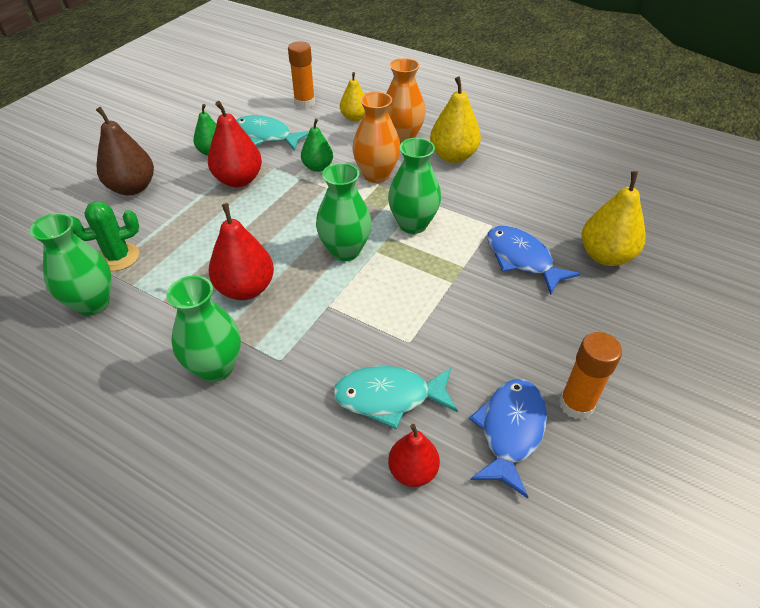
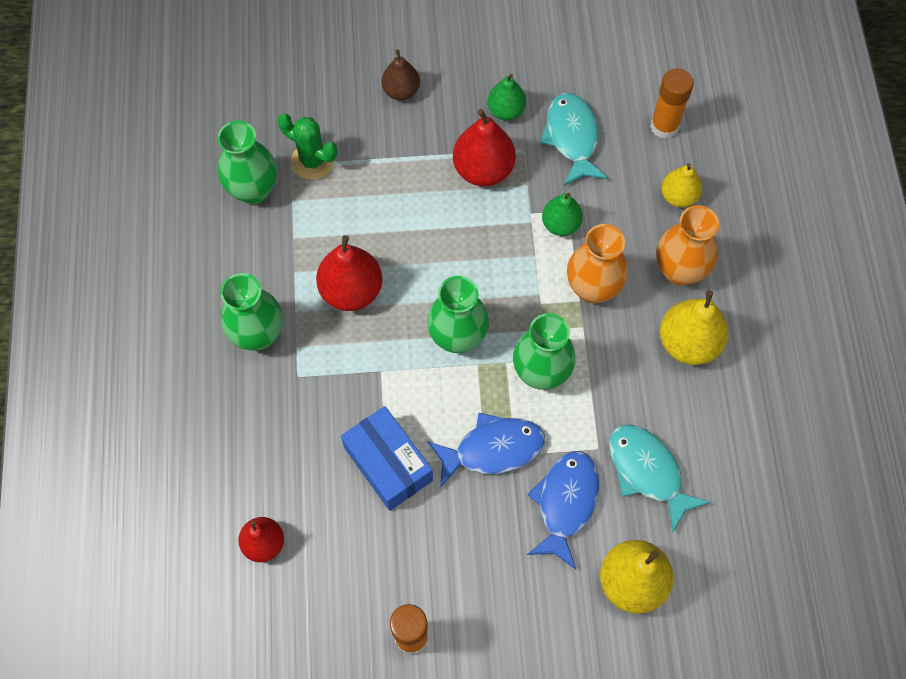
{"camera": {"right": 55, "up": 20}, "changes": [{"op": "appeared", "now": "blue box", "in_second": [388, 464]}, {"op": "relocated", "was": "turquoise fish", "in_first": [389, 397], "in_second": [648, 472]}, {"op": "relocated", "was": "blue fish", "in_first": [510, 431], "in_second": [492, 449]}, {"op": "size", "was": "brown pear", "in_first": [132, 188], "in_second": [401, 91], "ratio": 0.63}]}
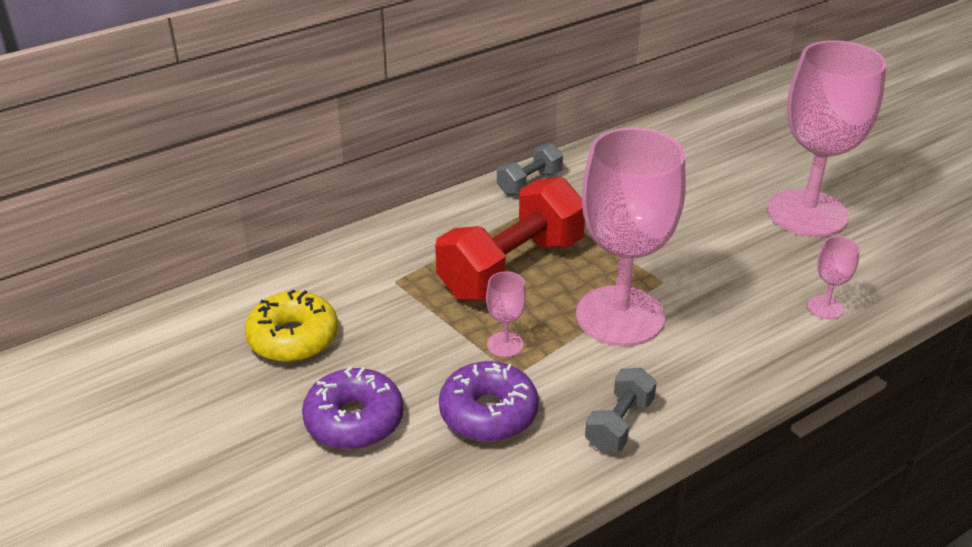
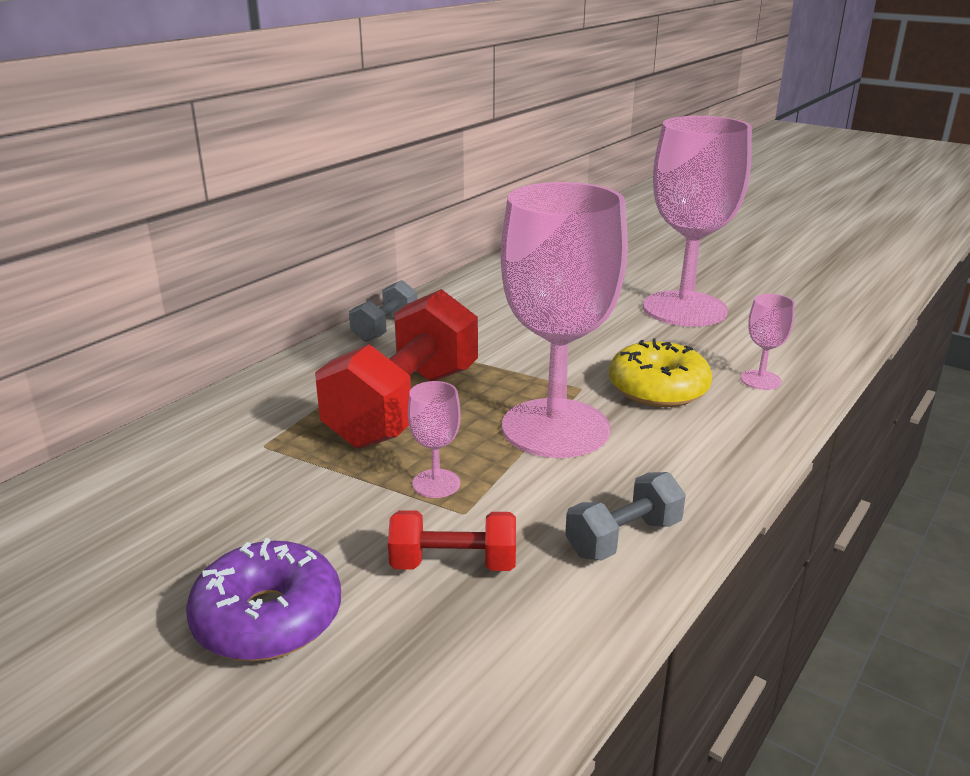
{"camera": {"right": -20, "up": -10}, "changes": [{"op": "relocated", "was": "yellow donut", "in_first": [293, 338], "in_second": [658, 389]}, {"op": "exchanged", "was": "purple donut", "now": "red dumbbell", "in_first": [488, 413], "in_second": [453, 564]}, {"op": "spun", "was": "grey dumbbell", "in_first": [619, 424], "in_second": [623, 538], "clockwise": 45}]}
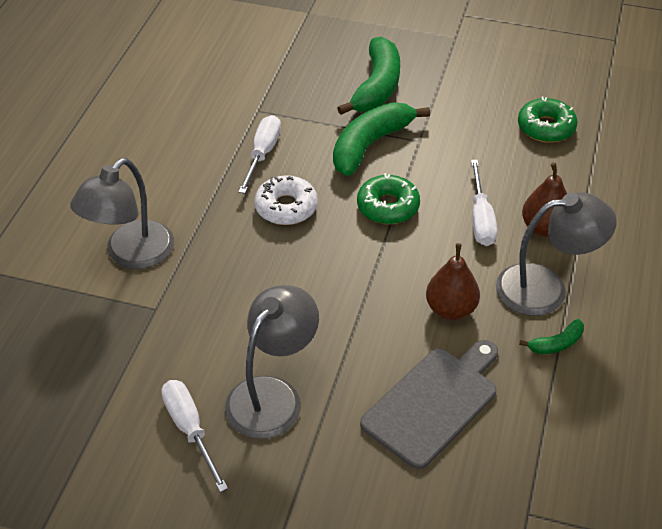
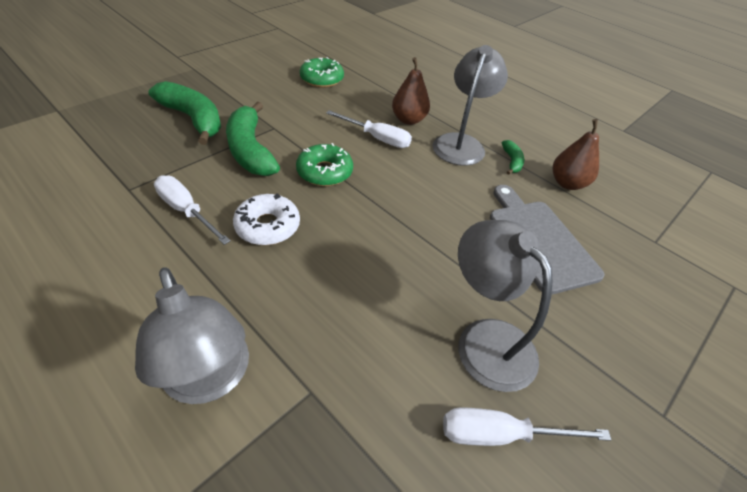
{"camera": {"right": -65, "up": 0}, "changes": [{"op": "relocated", "was": "brown pear", "in_first": [451, 309], "in_second": [567, 183]}]}
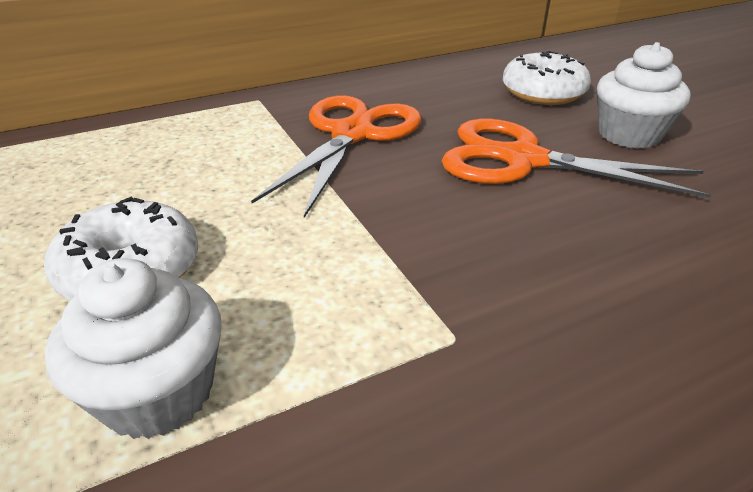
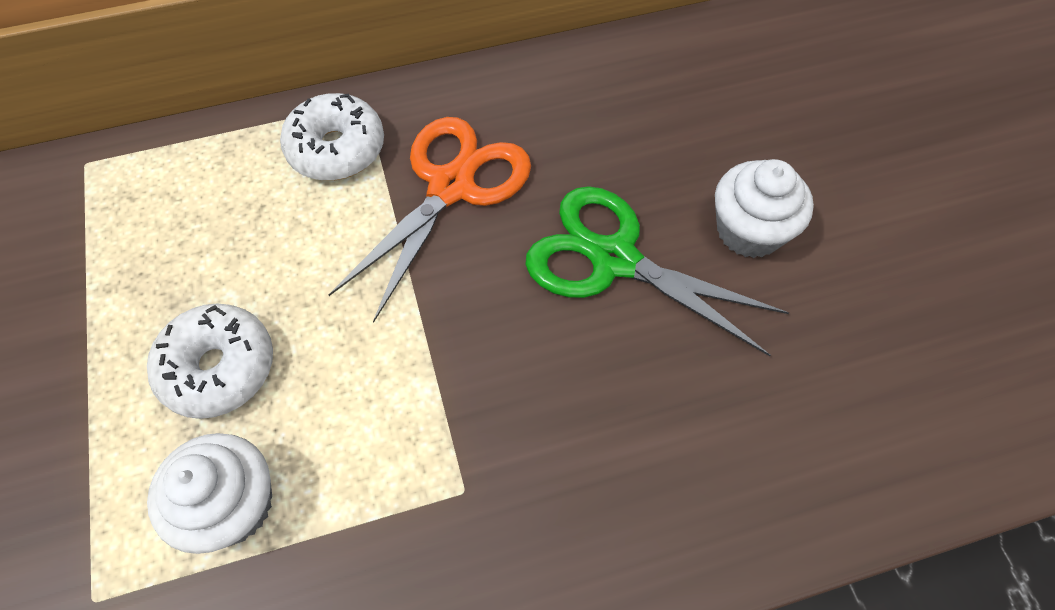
{"camera": {"right": 10, "up": 25}, "changes": [{"op": "relocated", "was": "white donut", "in_first": [543, 93], "in_second": [336, 149]}, {"op": "colour", "was": "orange scissors", "now": "green scissors", "in_first": [522, 160], "in_second": [614, 259]}]}
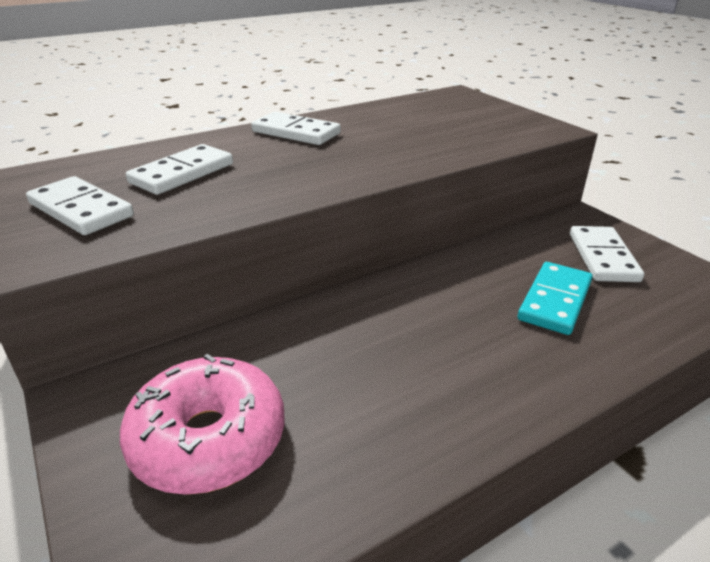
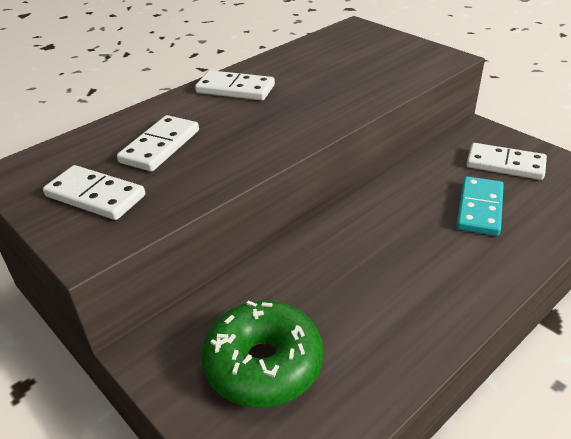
{"camera": {"right": -10, "up": 5}, "changes": [{"op": "colour", "was": "pink donut", "now": "green donut", "in_first": [208, 439], "in_second": [263, 364]}, {"op": "spun", "was": "white domino", "in_first": [603, 257], "in_second": [505, 164], "clockwise": -60}]}
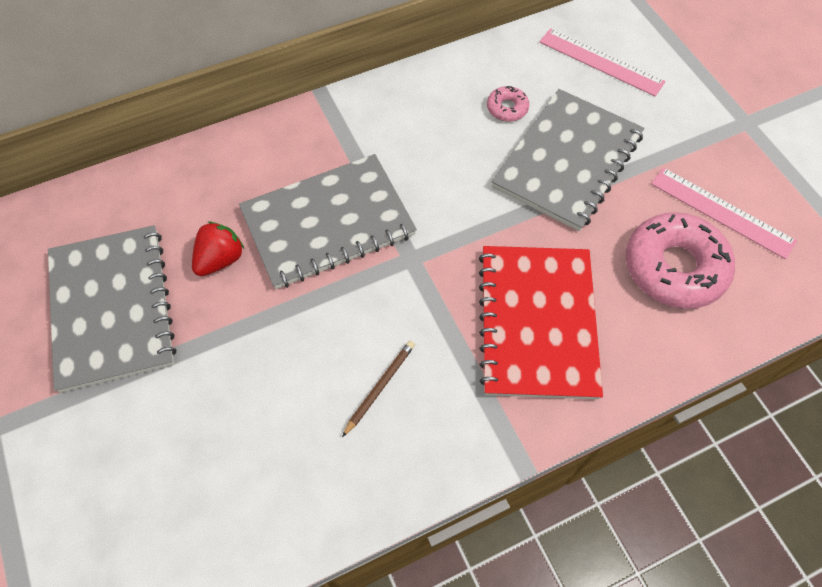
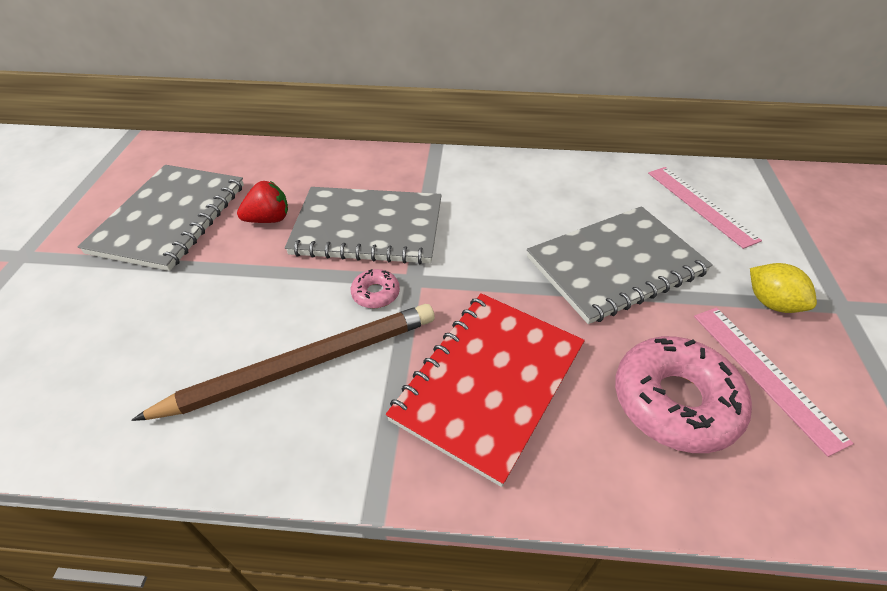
{"camera": {"right": 30, "up": -15}, "changes": [{"op": "appeared", "now": "yellow lemon", "in_second": [771, 303]}, {"op": "relocated", "was": "pink donut", "in_first": [507, 108], "in_second": [375, 293]}, {"op": "size", "was": "brown pencil", "in_first": [380, 387], "in_second": [303, 365], "ratio": 2.38}]}
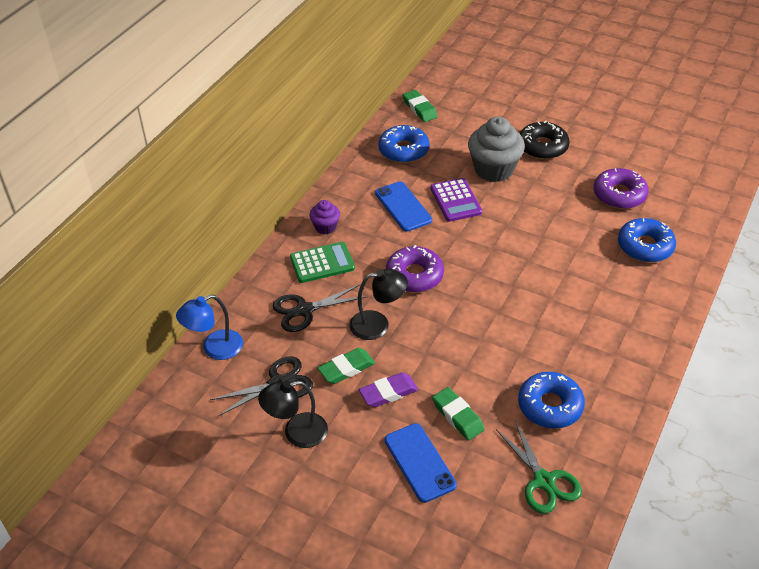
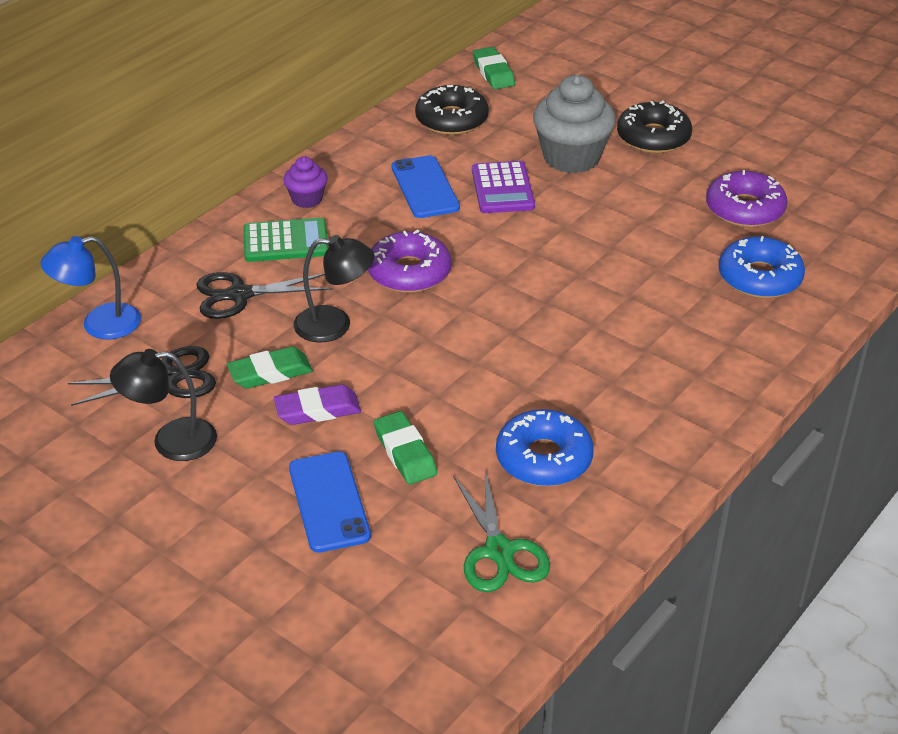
{"camera": {"right": 10, "up": -5}, "changes": [{"op": "colour", "was": "blue donut", "now": "black donut", "in_first": [403, 150], "in_second": [451, 120]}]}
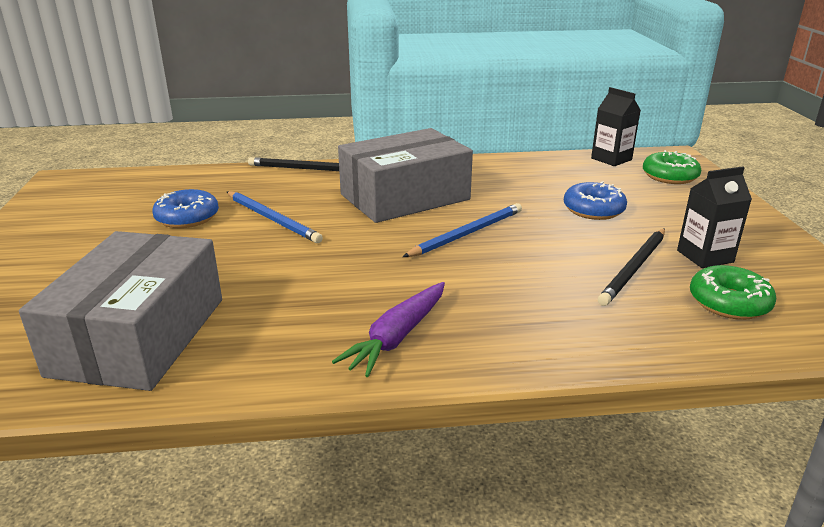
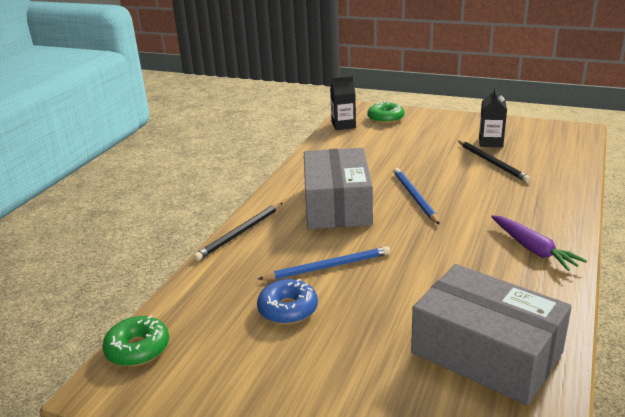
{"camera": {"right": -60, "up": 0}, "changes": [{"op": "missing", "was": "blue donut", "in_first": [593, 210]}, {"op": "relocated", "was": "green donut", "in_first": [729, 303], "in_second": [138, 349]}]}
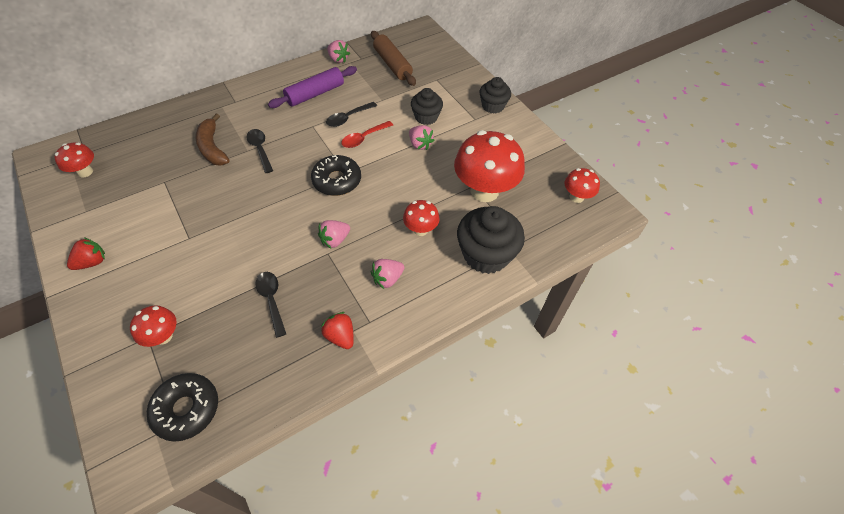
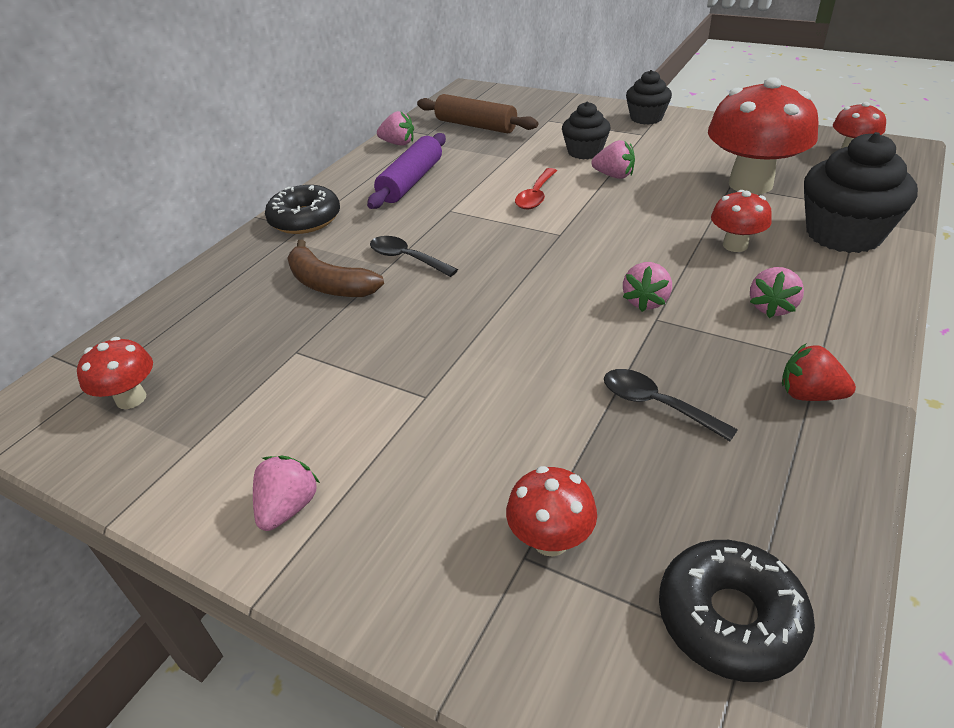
{"camera": {"right": -25, "up": -15}, "changes": [{"op": "missing", "was": "black spoon", "in_first": [348, 118]}, {"op": "relocated", "was": "black donut", "in_first": [337, 180], "in_second": [305, 219]}, {"op": "colour", "was": "red strawberry", "now": "pink strawberry", "in_first": [92, 262], "in_second": [288, 507]}]}
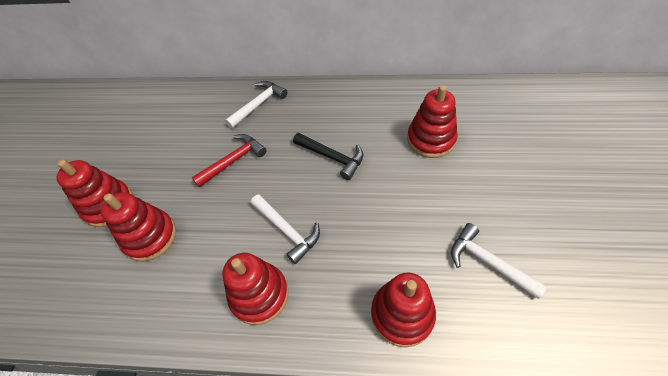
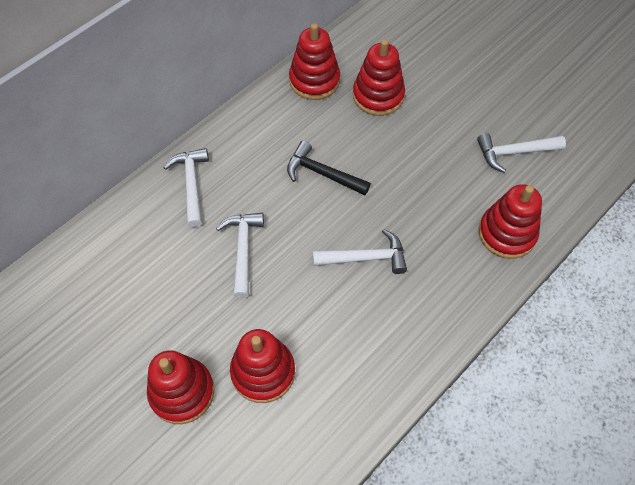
{"camera": {"right": -55, "up": 5}, "changes": [{"op": "relocated", "was": "red stacking toy", "in_first": [259, 295], "in_second": [314, 80]}, {"op": "colour", "was": "red hammer", "now": "white hammer", "in_first": [233, 161], "in_second": [243, 250]}, {"op": "spun", "was": "black hammer", "in_first": [332, 157], "in_second": [322, 173], "clockwise": -135}]}
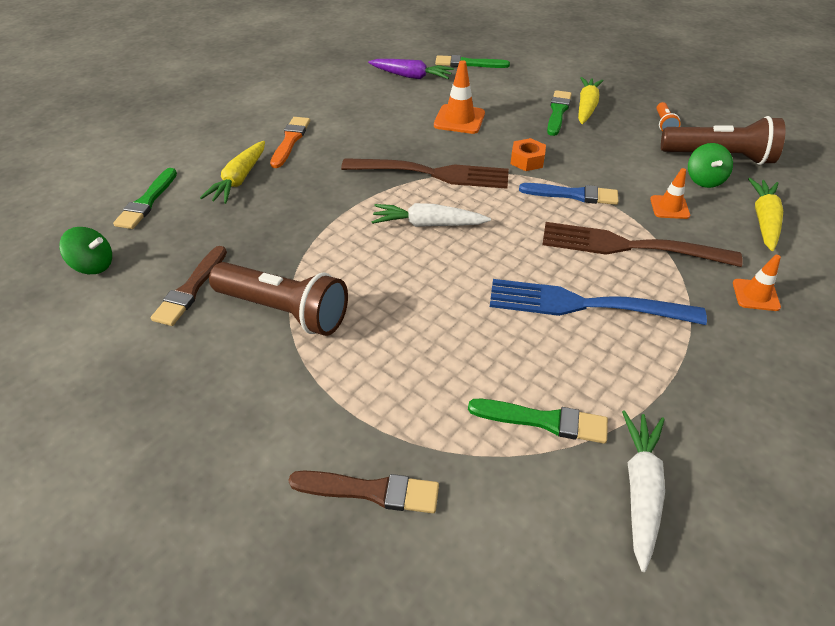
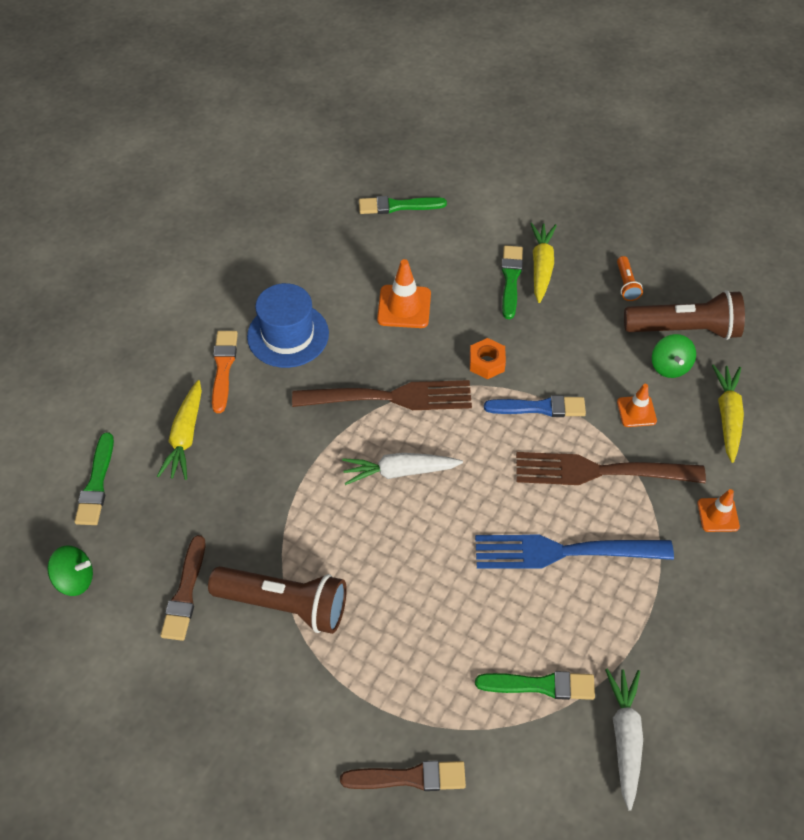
{"camera": {"right": -10, "up": 10}, "changes": [{"op": "missing", "was": "purple carrot", "in_first": [411, 76]}, {"op": "appeared", "now": "blue hat", "in_second": [288, 335]}]}
